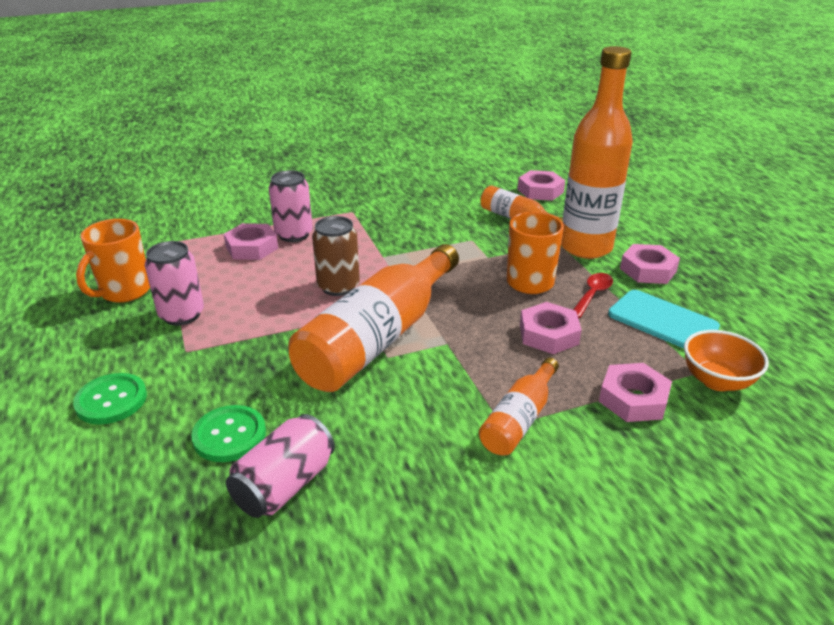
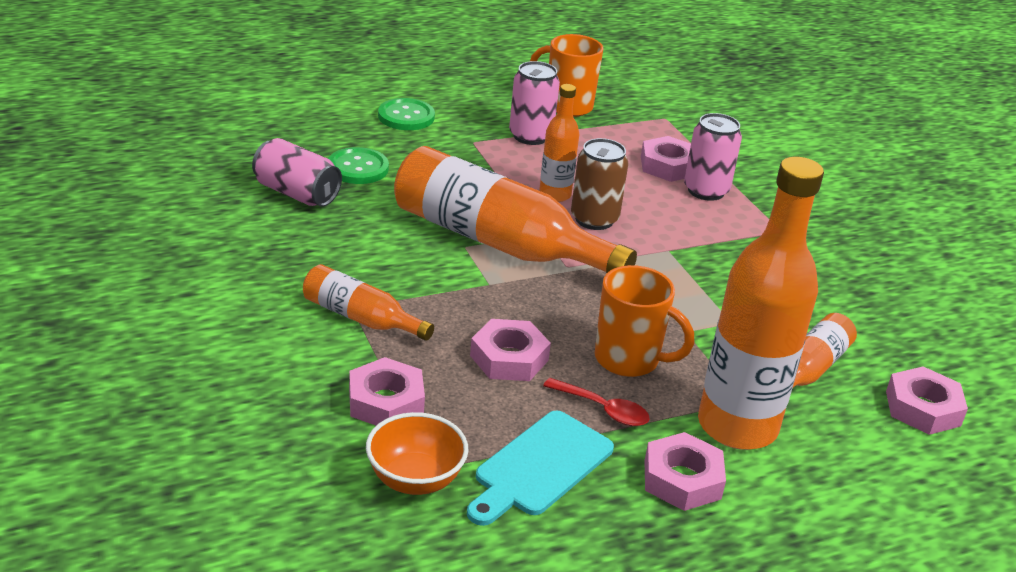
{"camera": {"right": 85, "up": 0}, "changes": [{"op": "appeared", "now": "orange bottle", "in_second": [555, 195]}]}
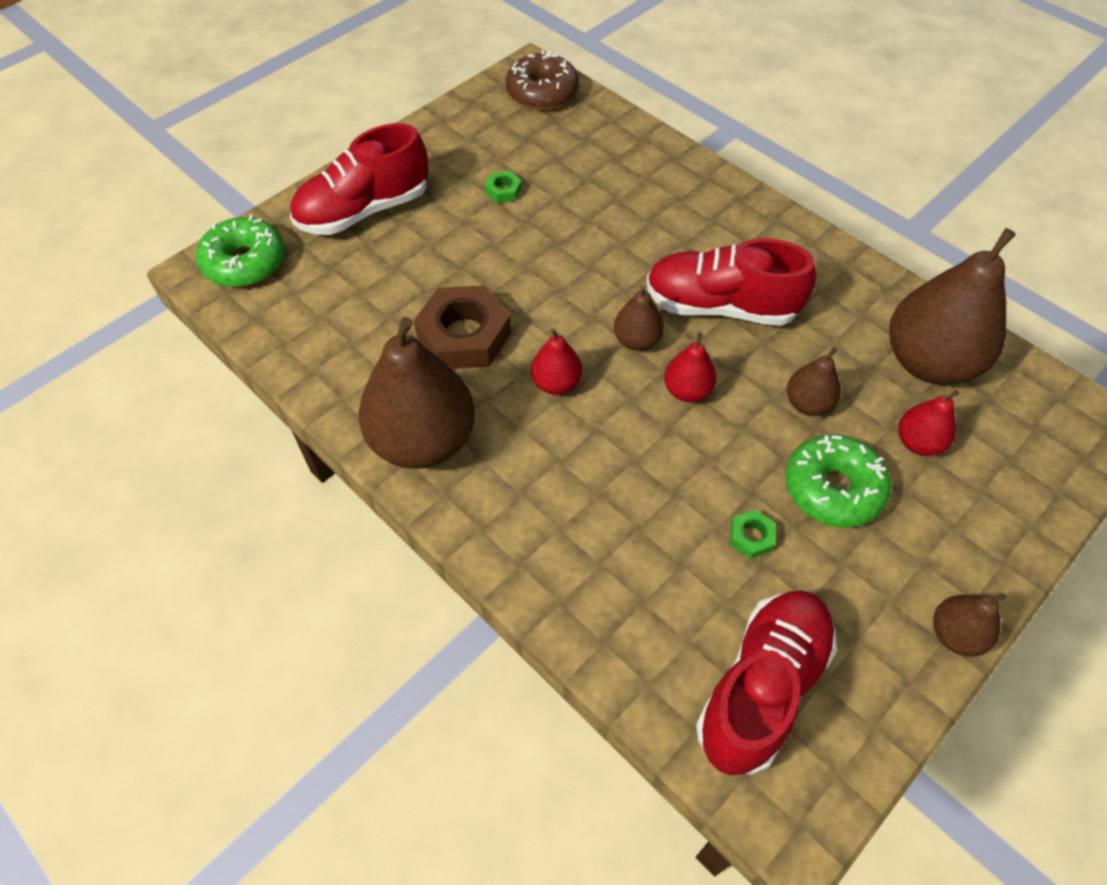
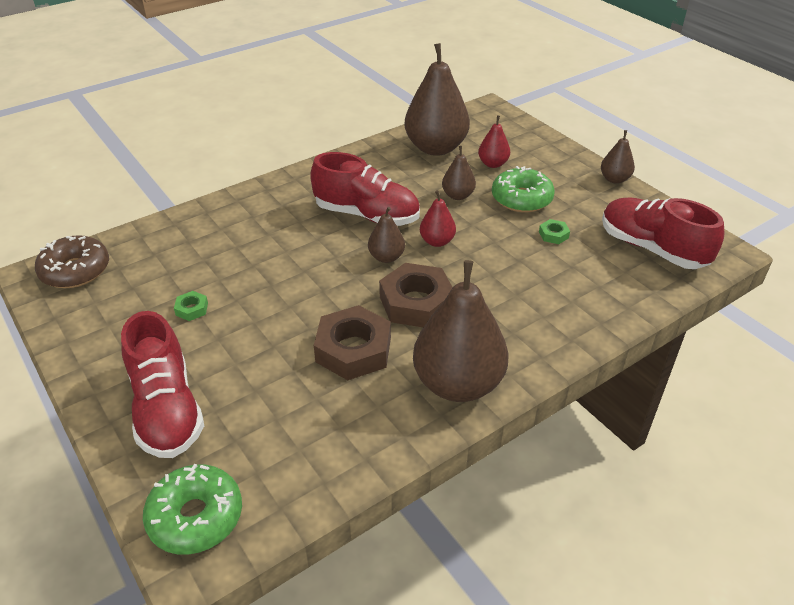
{"camera": {"right": -80, "up": -15}, "changes": [{"op": "exchanged", "was": "red pear", "now": "brown nut", "in_first": [556, 383], "in_second": [416, 302]}, {"op": "spun", "was": "red shoe", "in_first": [721, 306], "in_second": [367, 215], "clockwise": -90}]}
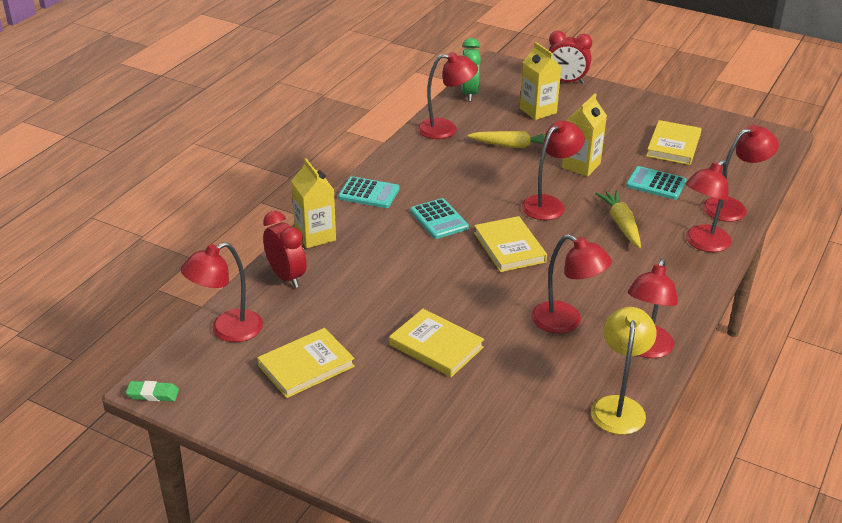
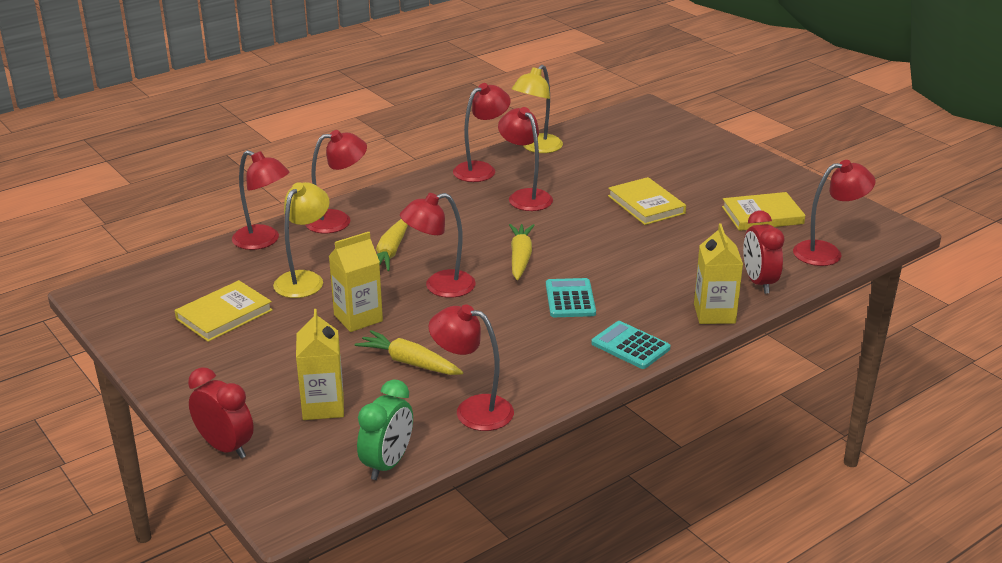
{"camera": {"right": -155, "up": -5}, "changes": [{"op": "missing", "was": "green eraser", "in_first": [153, 394]}, {"op": "exchanged", "was": "yellow book", "now": "yellow carrot", "in_first": [509, 247], "in_second": [520, 258]}, {"op": "exchanged", "was": "turquoise calculator", "now": "yellow lamp", "in_first": [656, 184], "in_second": [304, 279]}, {"op": "spun", "was": "red lamp", "in_first": [732, 207], "in_second": [263, 241], "clockwise": -150}]}
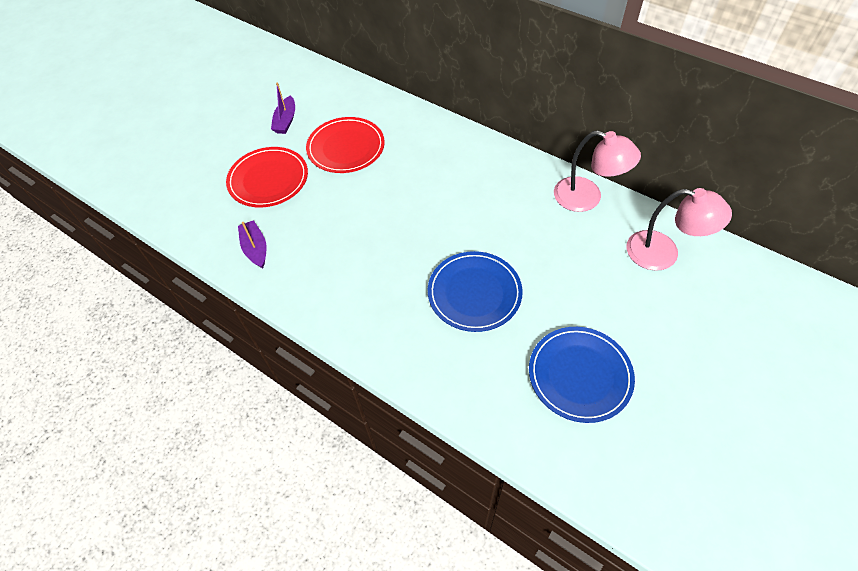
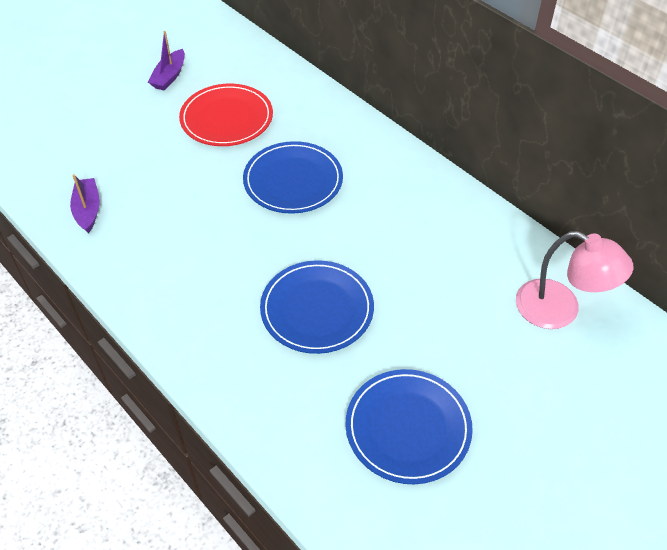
{"camera": {"right": 10, "up": -5}, "changes": [{"op": "missing", "was": "red plate", "in_first": [268, 179]}, {"op": "missing", "was": "pink lamp", "in_first": [587, 198]}, {"op": "appeared", "now": "blue plate", "in_second": [293, 180]}]}
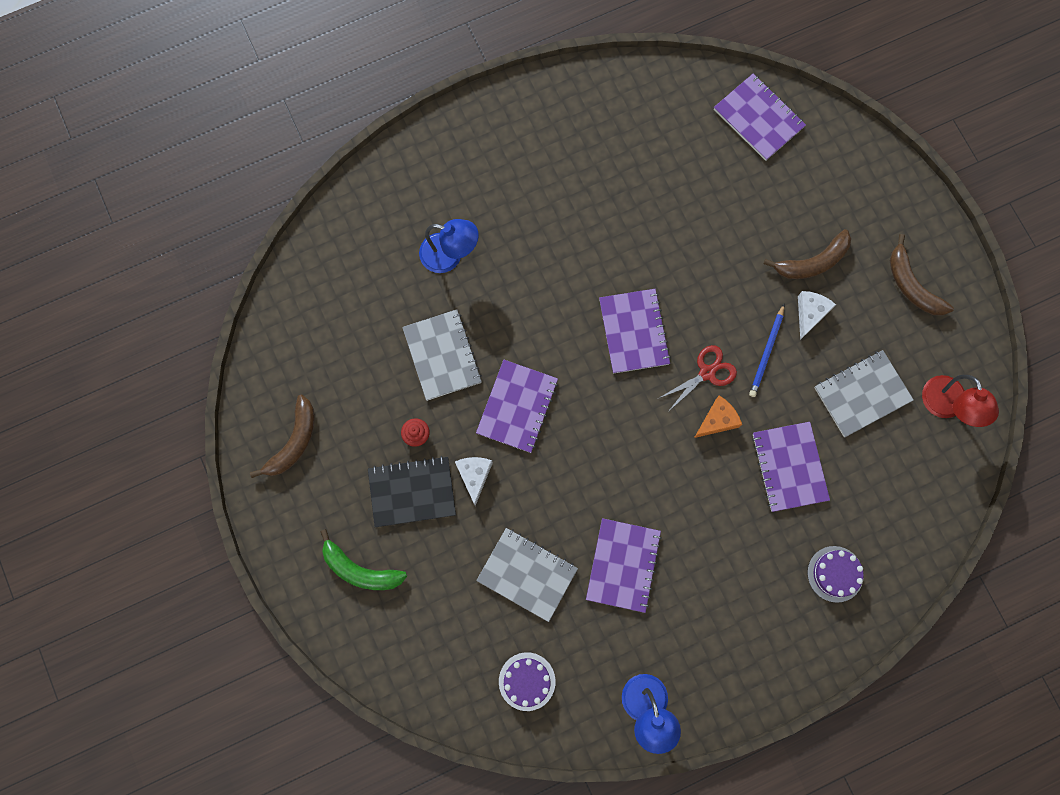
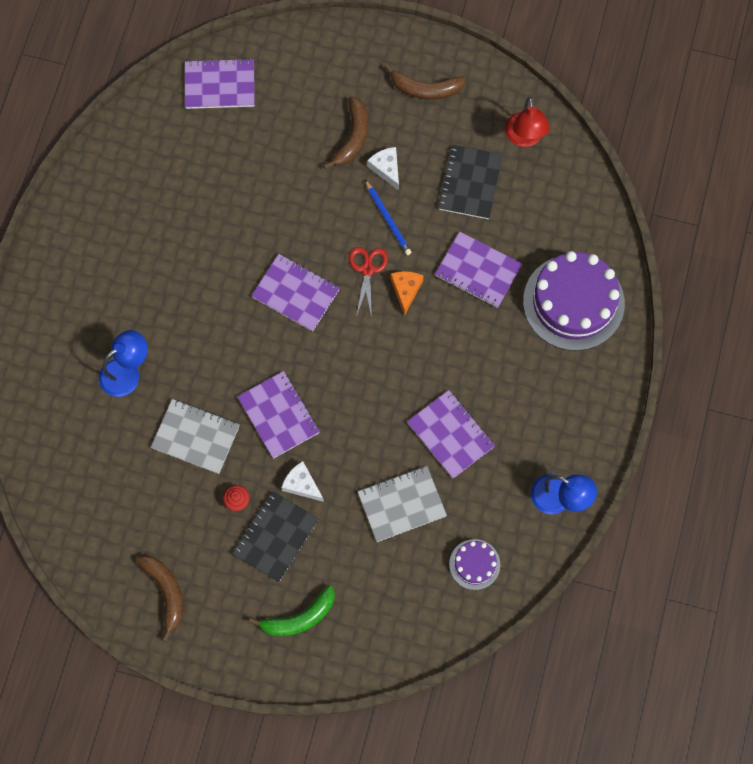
{"camera": {"right": -50, "up": -5}, "changes": [{"op": "colour", "was": "grey notebook", "now": "black notebook", "in_first": [862, 394], "in_second": [470, 183]}, {"op": "spun", "was": "red lamp", "in_first": [946, 406], "in_second": [525, 138], "clockwise": 60}, {"op": "size", "was": "purple cake", "in_first": [835, 574], "in_second": [573, 302], "ratio": 2.08}]}
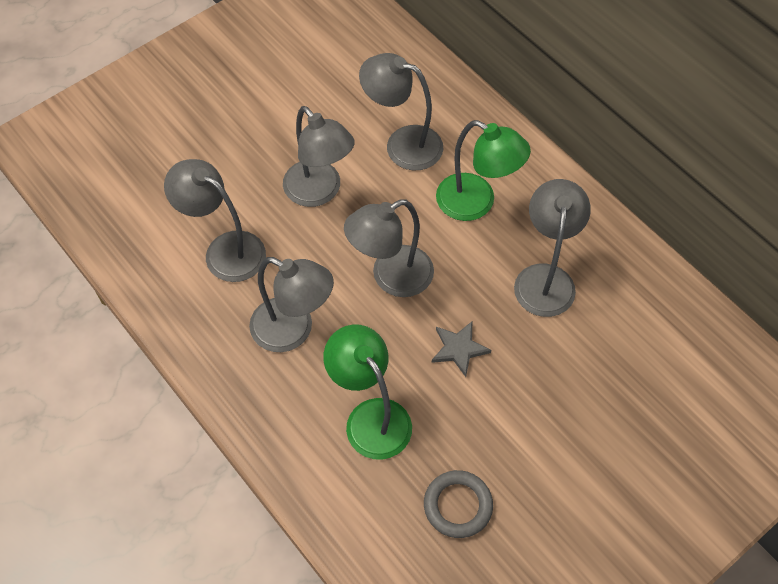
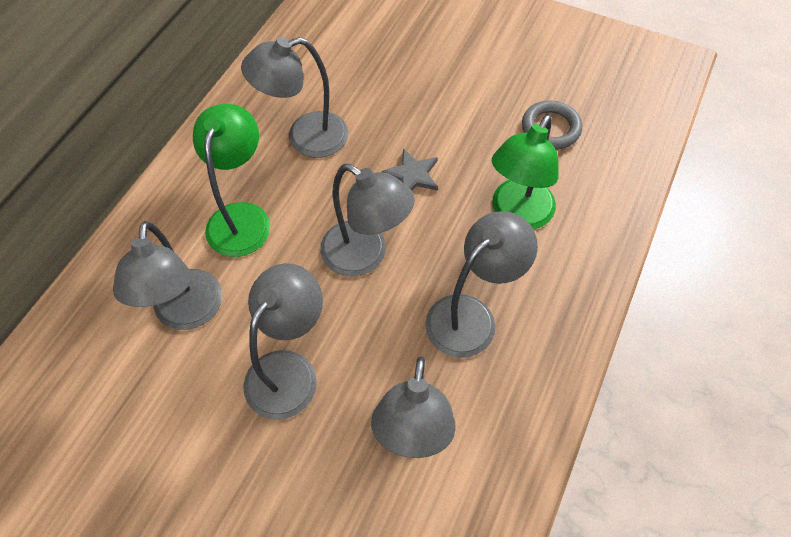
{"camera": {"right": -115, "up": 0}, "changes": [{"op": "spun", "was": "grey lamp", "in_first": [293, 330], "in_second": [471, 316], "clockwise": 45}]}
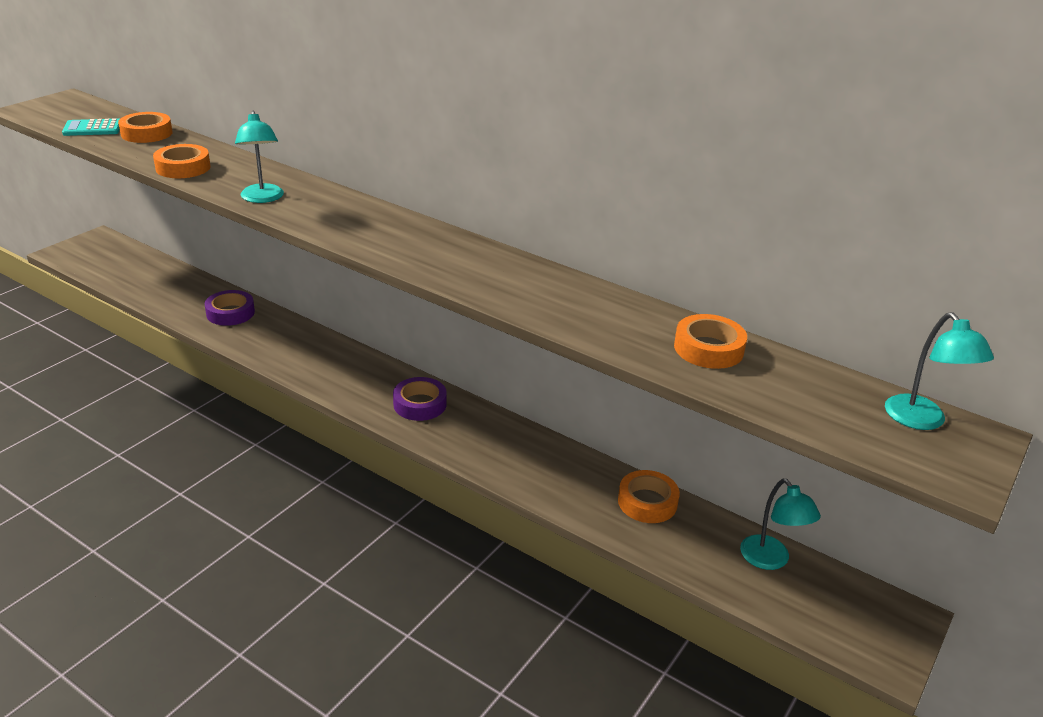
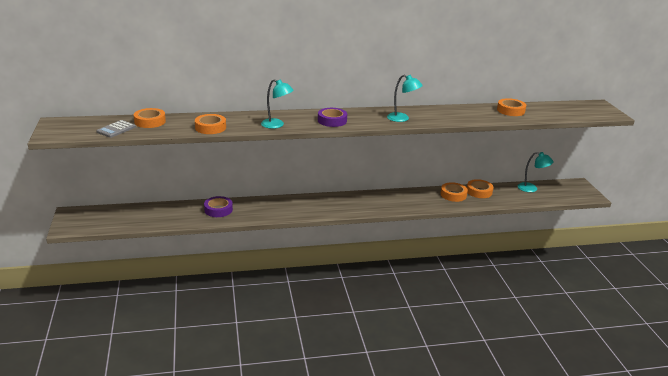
{"camera": {"right": -45, "up": -5}, "changes": [{"op": "appeared", "now": "orange tape", "in_second": [453, 195]}, {"op": "relocated", "was": "purple tape", "in_first": [420, 404], "in_second": [332, 120]}, {"op": "relocated", "was": "turquoise lamp", "in_first": [922, 421], "in_second": [402, 119]}, {"op": "colour", "was": "turquoise calculator", "now": "grey calculator", "in_first": [92, 128], "in_second": [116, 129]}]}
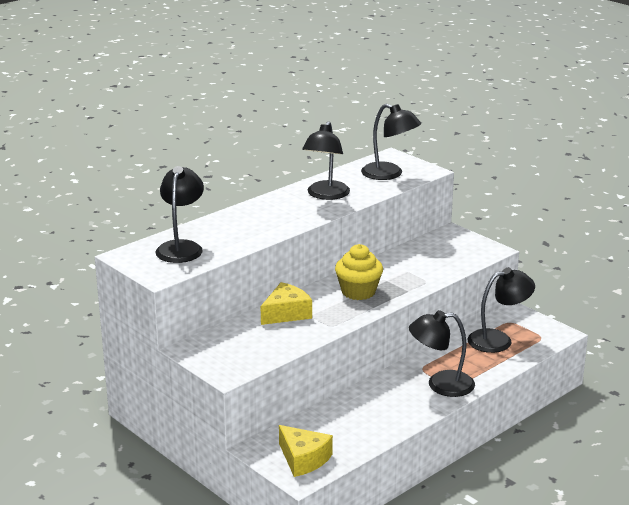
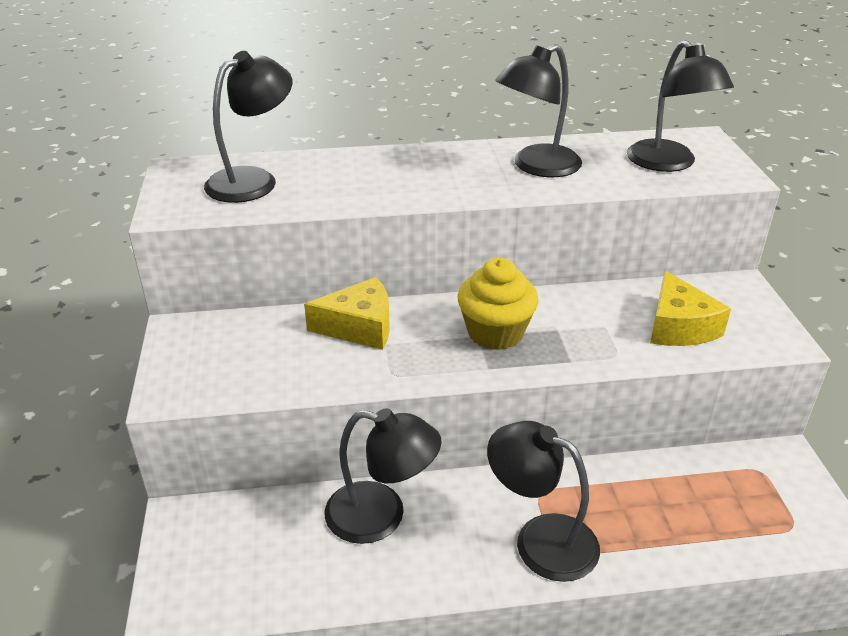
{"camera": {"right": 35, "up": 10}, "changes": [{"op": "relocated", "was": "yellow cheese", "in_first": [303, 459], "in_second": [678, 326]}, {"op": "relocated", "was": "black lamp", "in_first": [498, 340], "in_second": [381, 516]}]}
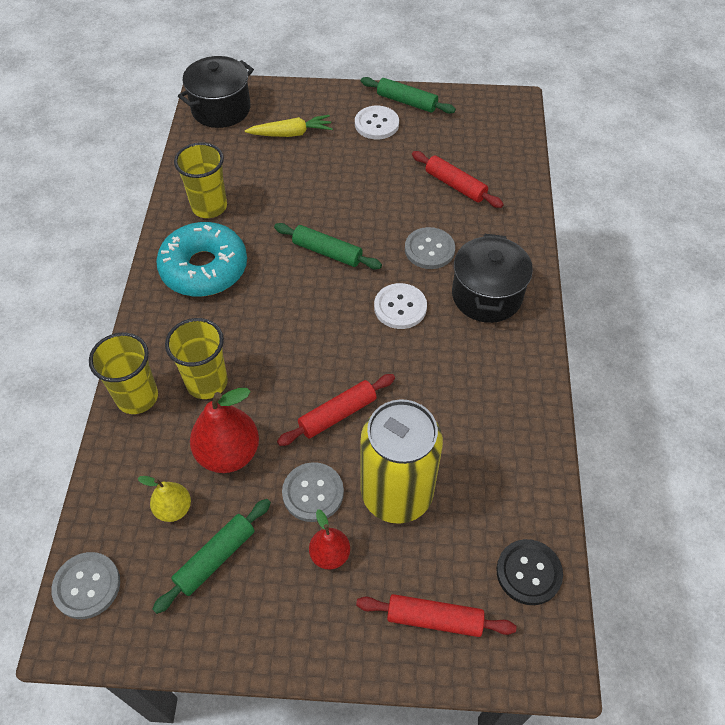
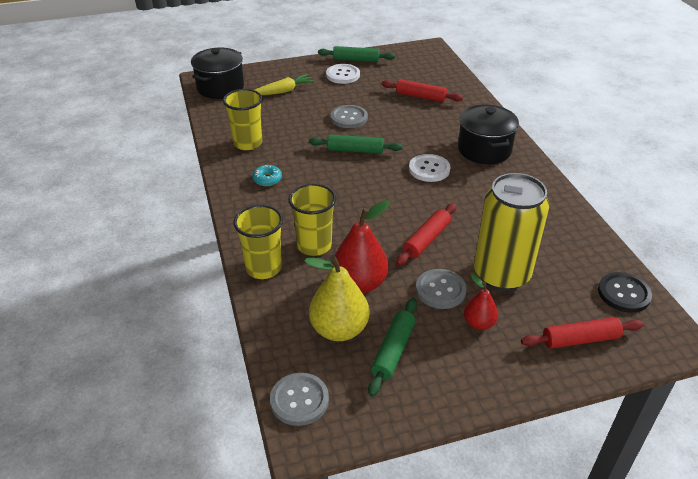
{"camera": {"right": -20, "up": -15}, "changes": [{"op": "relocated", "was": "grey button", "in_first": [429, 249], "in_second": [349, 118]}, {"op": "size", "was": "yellow pear", "in_first": [173, 509], "in_second": [339, 329], "ratio": 1.75}, {"op": "size", "was": "turquoise donut", "in_first": [204, 268], "in_second": [267, 179], "ratio": 0.41}]}
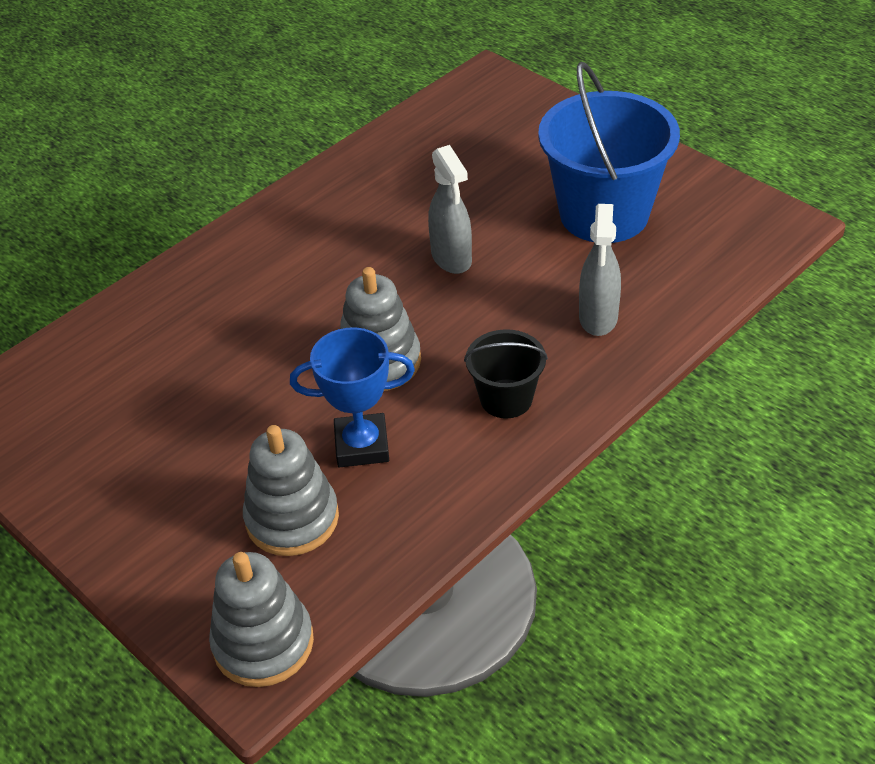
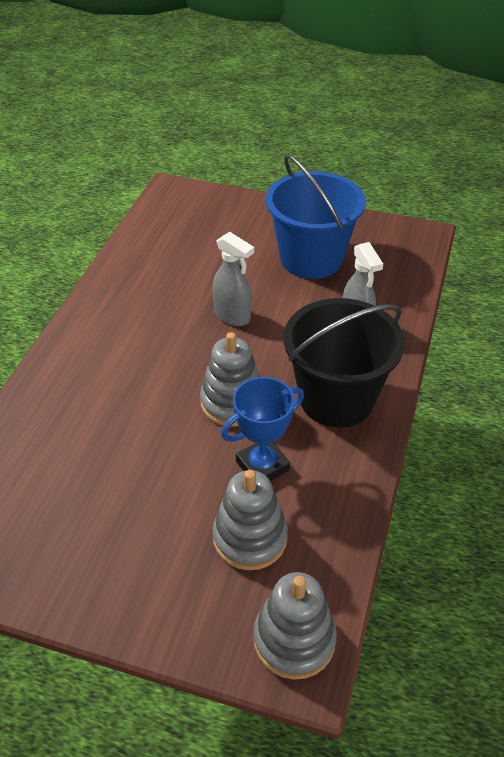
{"camera": {"right": -30, "up": 0}, "changes": [{"op": "size", "was": "black bucket", "in_first": [506, 399], "in_second": [336, 399], "ratio": 1.95}]}
